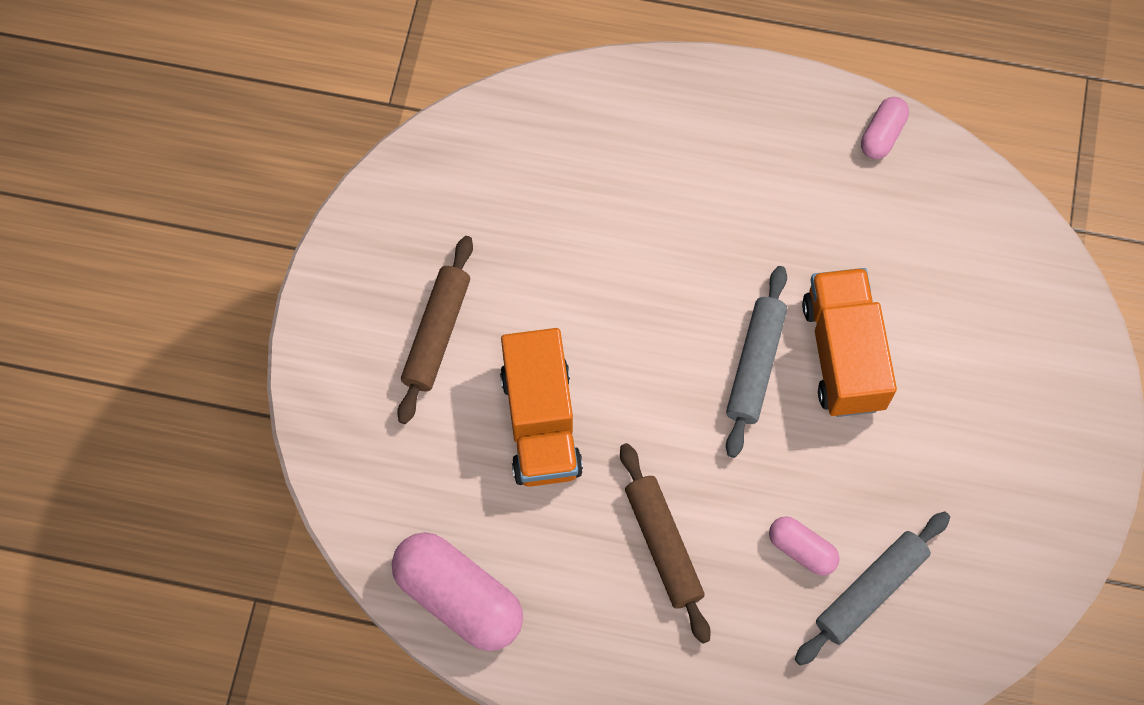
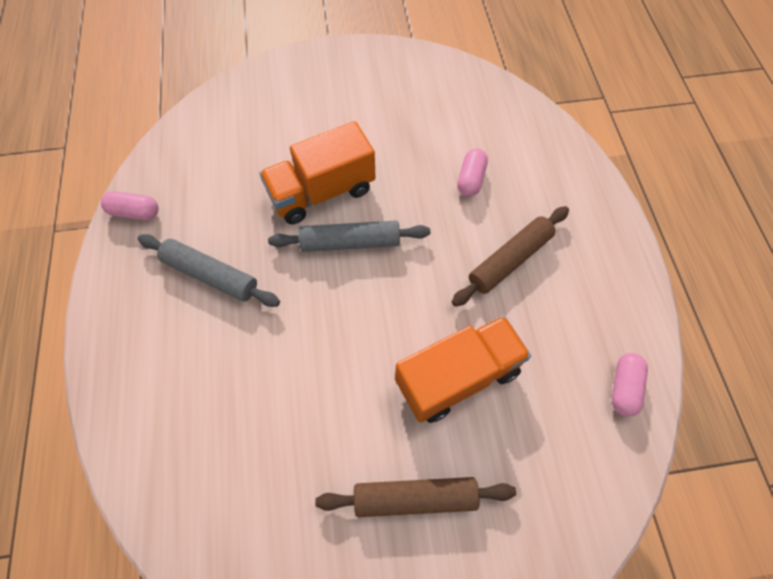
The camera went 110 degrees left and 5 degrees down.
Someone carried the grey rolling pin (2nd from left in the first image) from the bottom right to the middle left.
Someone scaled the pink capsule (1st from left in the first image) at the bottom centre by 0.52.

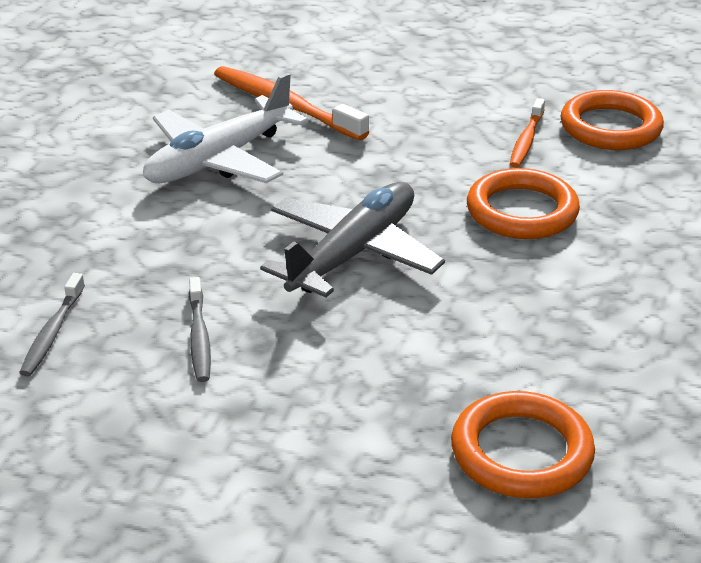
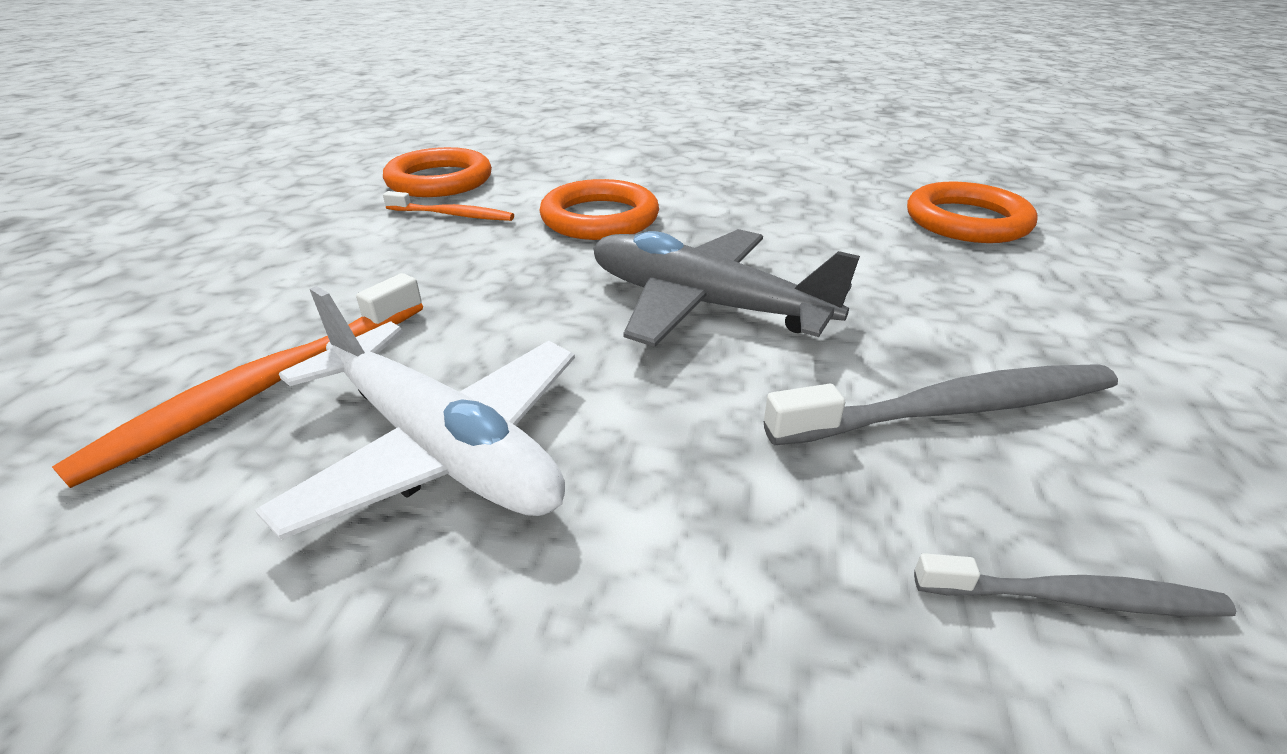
The camera went 95 degrees left and 0 degrees up.
Someone scaled the grey toothbrush (2nd from left in the first image) at the middle left by 1.73.

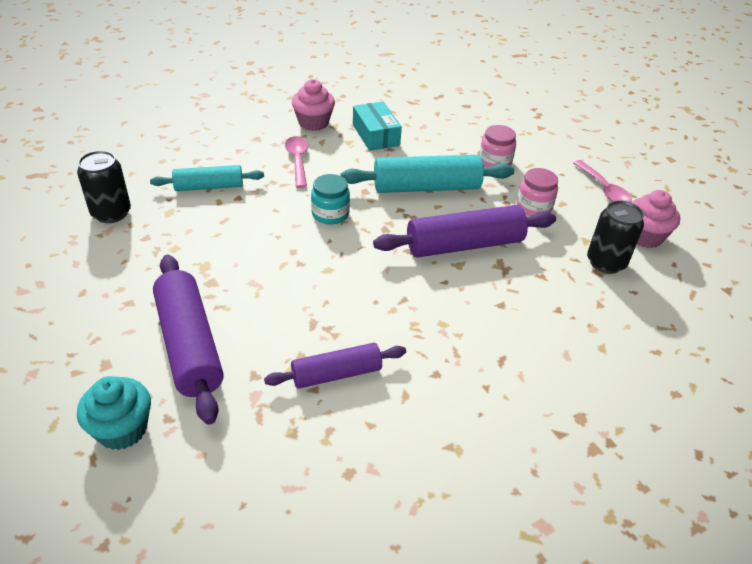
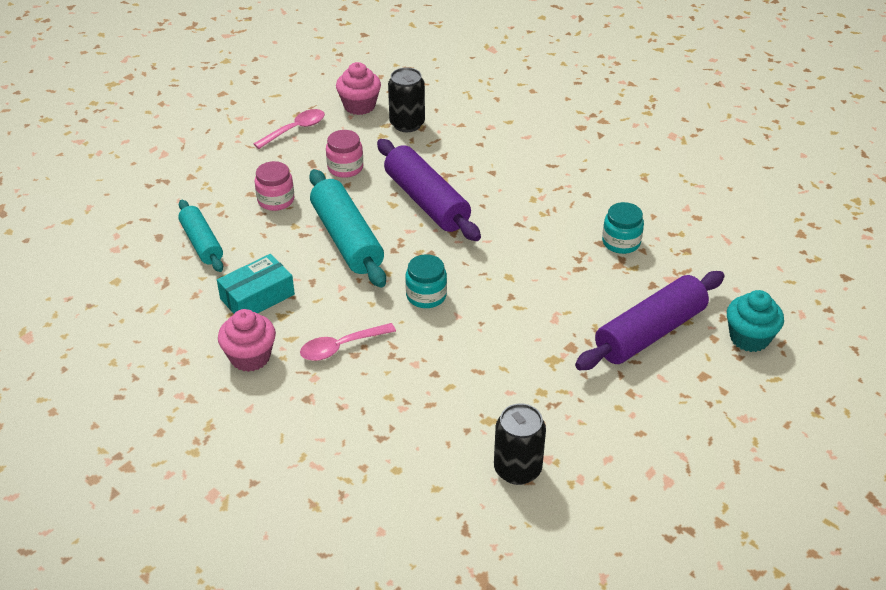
The camera went 105 degrees left and 0 degrees up.
Someone carried the turquoise rolling pin (1st from left) from the top left to the middle left.
Someone swapped the purple rolling pin (2nd from left) at the centre for the turquoise jar (2nd from left) at the middle right.

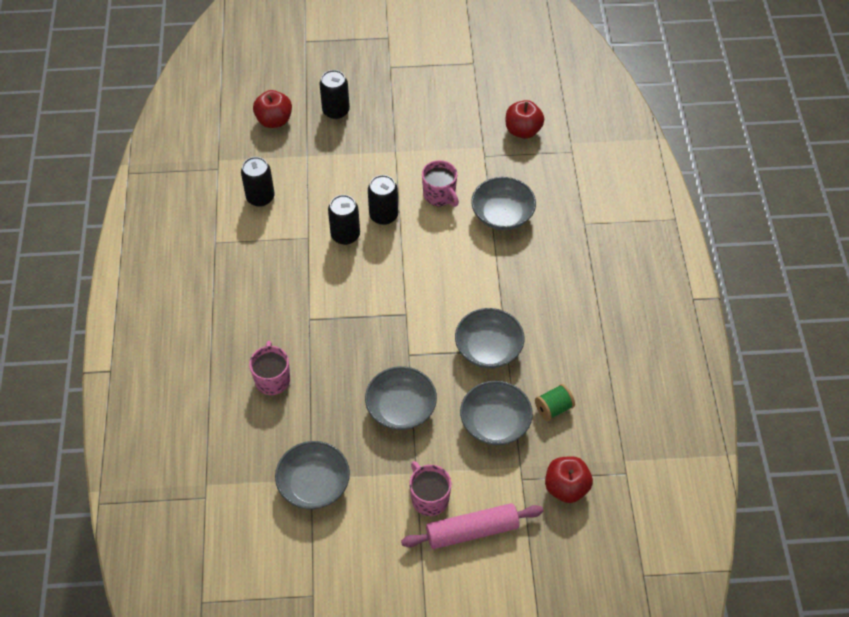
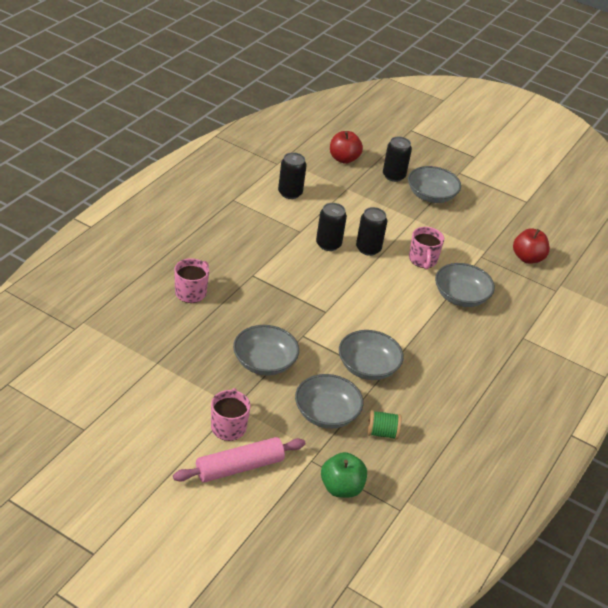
The camera went 30 degrees right and 15 degrees down.
Someone carried the grey bowl (1st from left in the first image) from the bottom centre to the top right.
Someone repainted the red apple (3rd from left) at the bottom right, which became the green apple at the bottom centre.
Someone rotated the pink rolling pin at the bottom centre by 45 degrees counterclockwise.

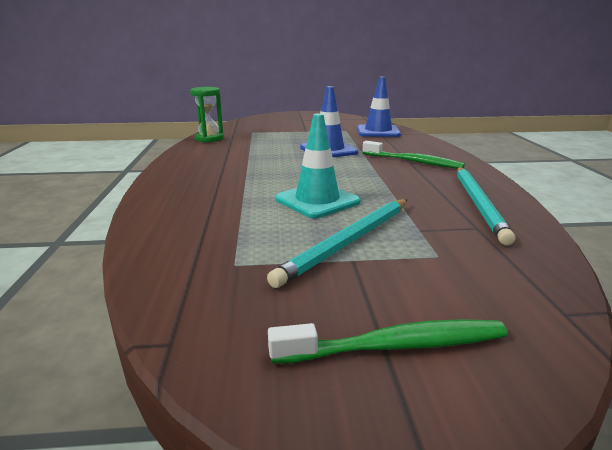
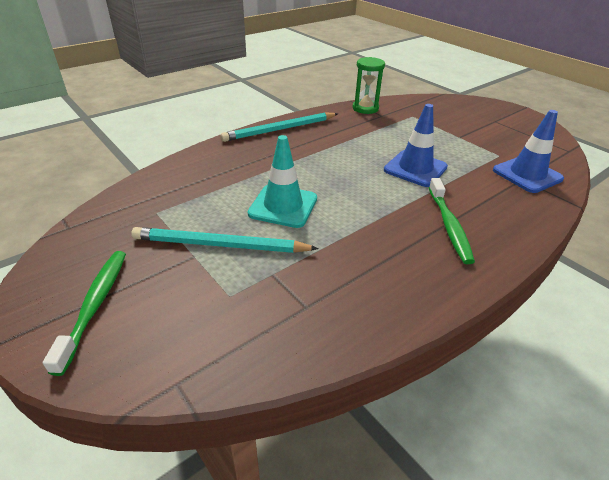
The camera went 55 degrees right and 15 degrees up.
Someone carried the turquoise pencil (2nd from left) from the middle right to the top centre.
Someone rotated the green toothbrush (1st from left) at the bottom centre by 135 degrees counterclockwise.

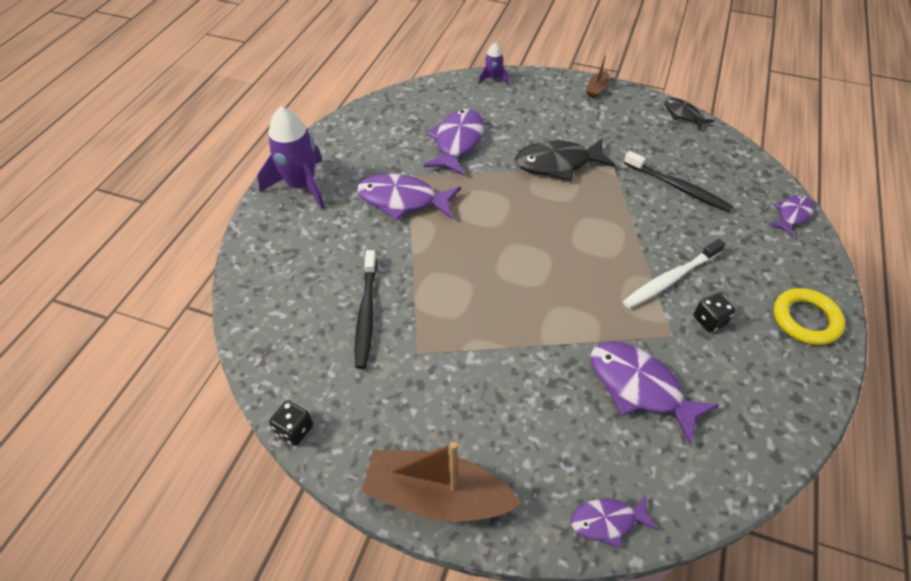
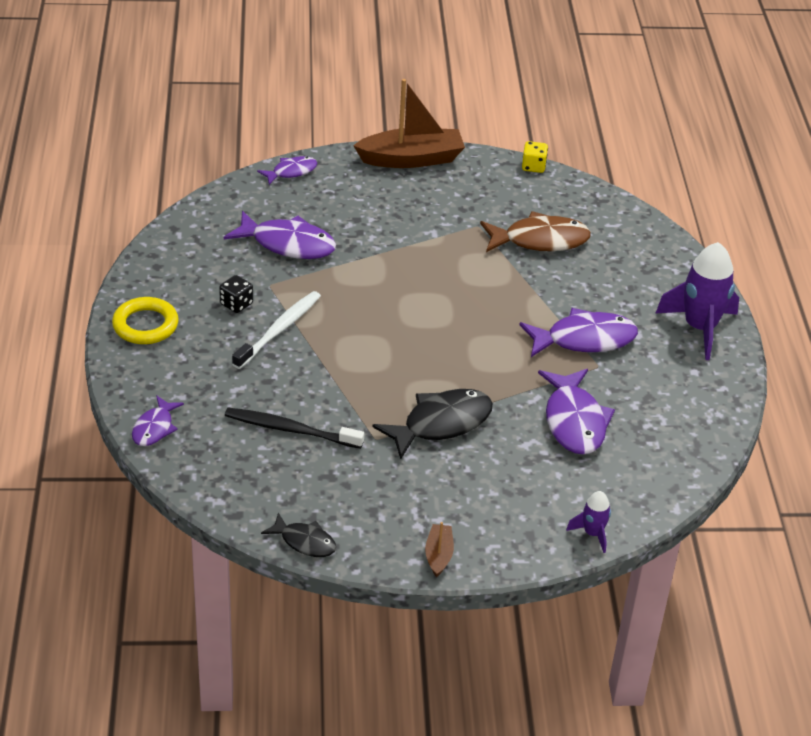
The camera went 155 degrees right and 10 degrees down.
Someone swapped the black toothbrush (1st from left) at the centre for the brown fish at the top centre.
Someone repainted the black dice (1st from left) at the bottom left, which became the yellow dice at the top centre.

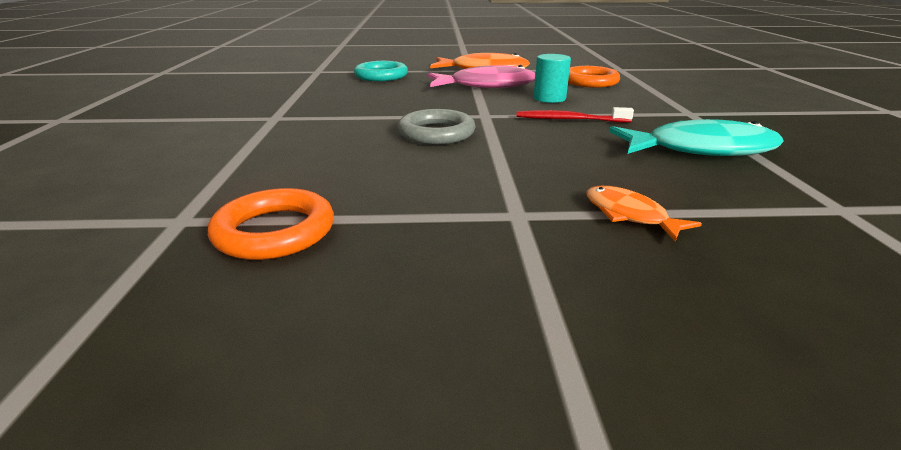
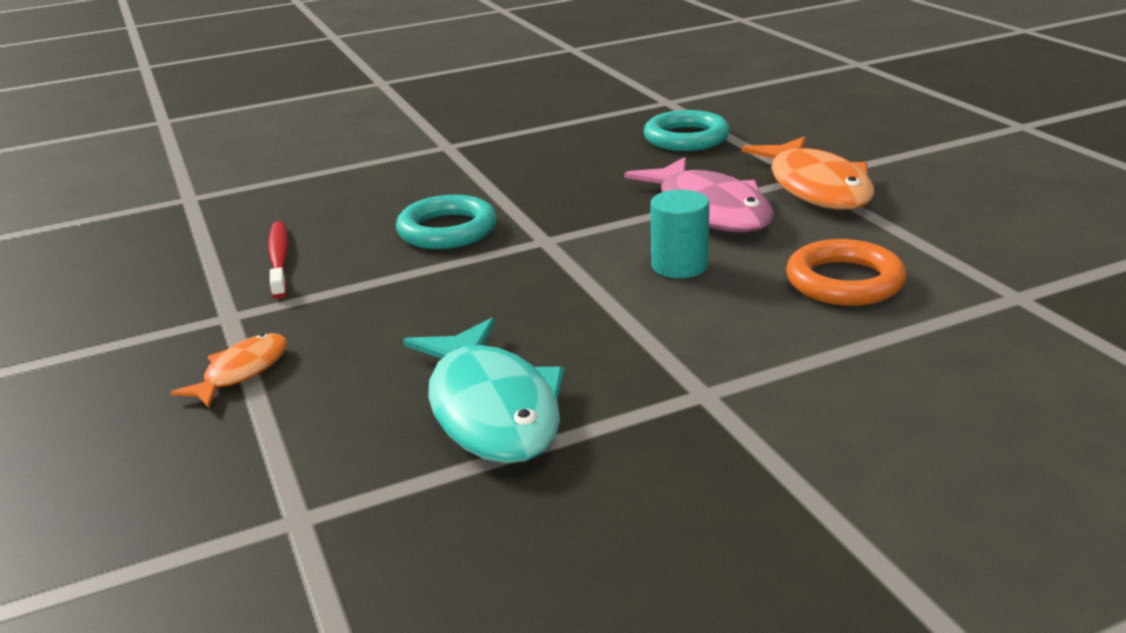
The camera went 70 degrees right and 0 degrees up.
Someone took away the orange ring (1st from left) at the middle left.
Someone carried the red toothbrush from the top centre to the middle left.
Someone repainted the grey ring at the top centre, which became the turquoise ring (1st from left) at the centre.

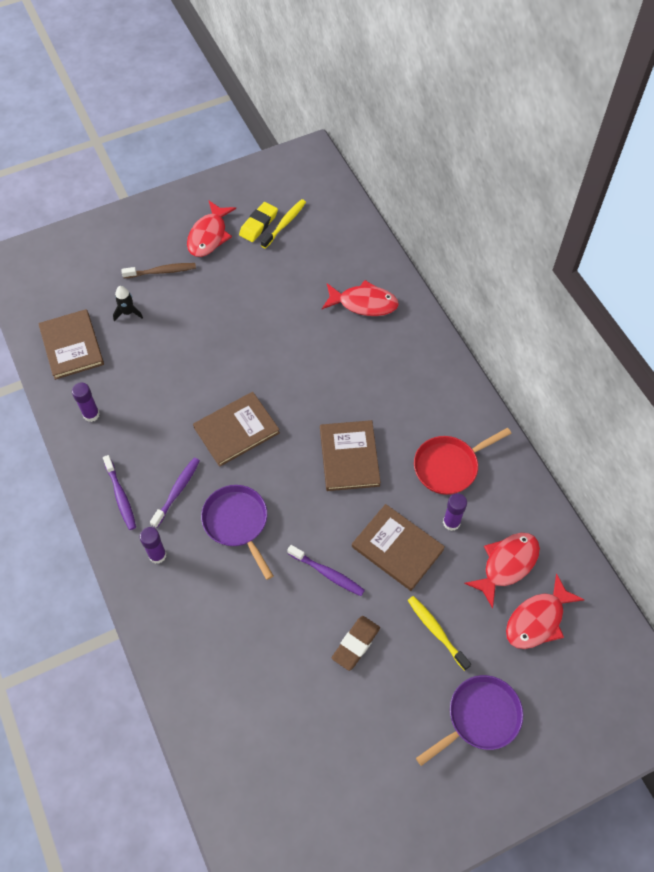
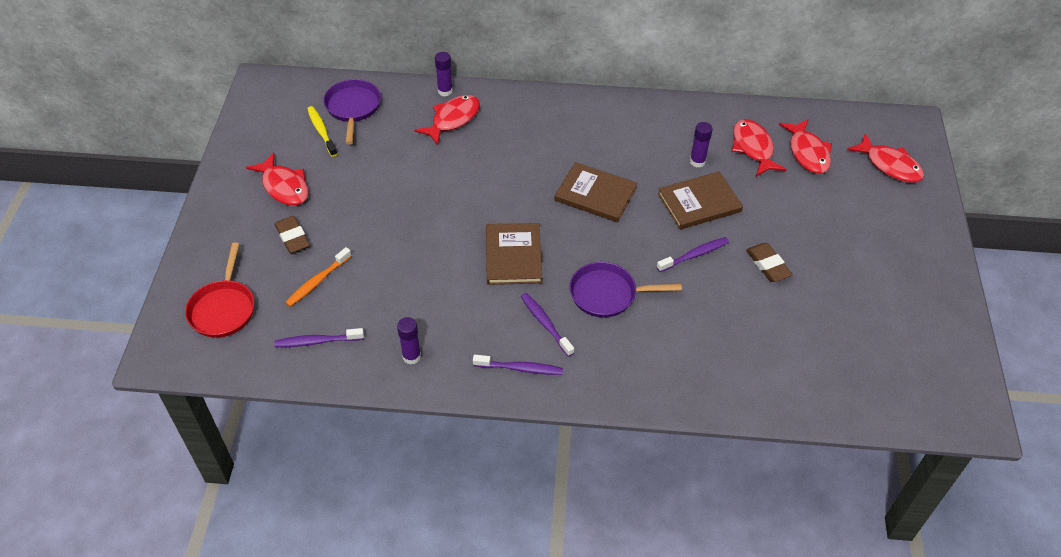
The camera went 60 degrees left and 10 degrees down.
Someone took away the yellow eraser at the top centre.
Someone took away the yellow toothbrush (2nd from left) at the bottom right.
Someone put down the red fish (5th from left) at the top right.
Someone carried the purple glue stick (2nd from left) from the middle left to the top centre.
Someone carried the red pan from the middle right to the middle left.
Someone carried the purple pan (2nd from left in the first image) from the bottom right to the top left.
Someone swapped the brown book (1st from left) at the middle left for the purple toothbrush (1st from left) at the middle left.
Someone swapped the black rocket at the middle left for the orange toothbrush at the middle left.
Someone swapped the brown toothbrush at the top left for the brown eraser (1st from left) at the middle left.

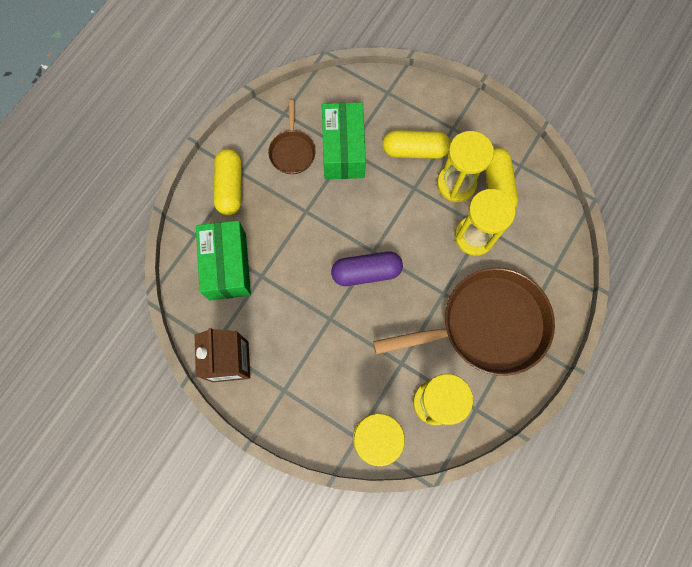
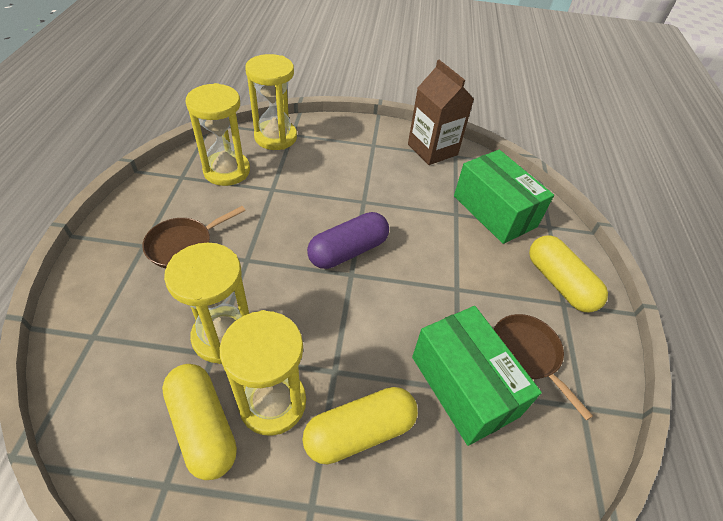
The camera went 150 degrees right and 25 degrees down.
Someone scaled the brown pan (2nd from left in the first image) at the middle right by 0.47.

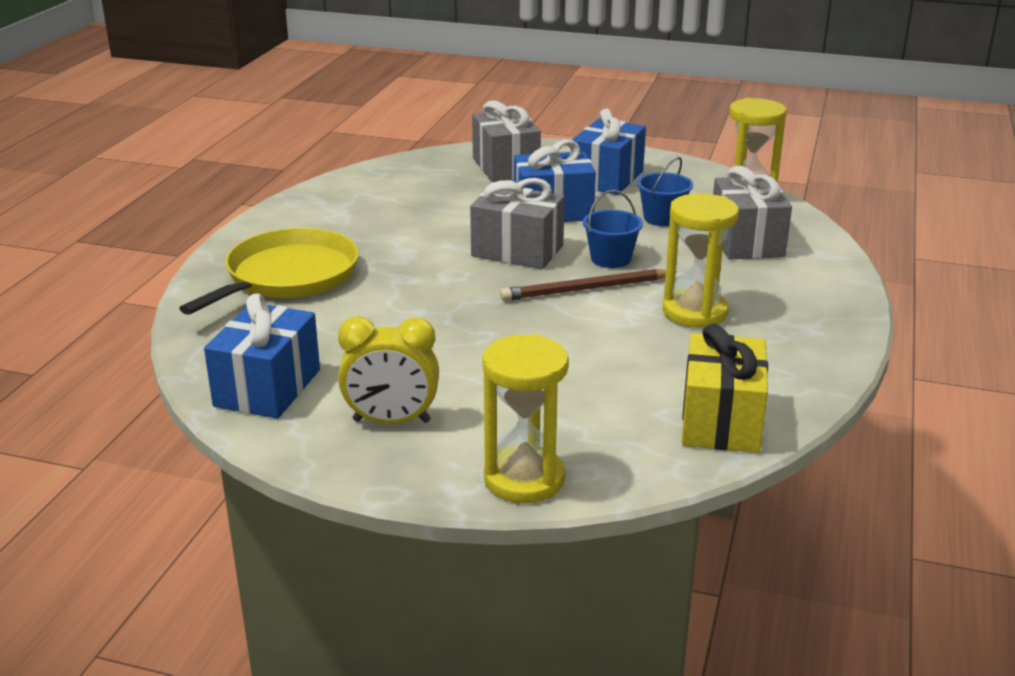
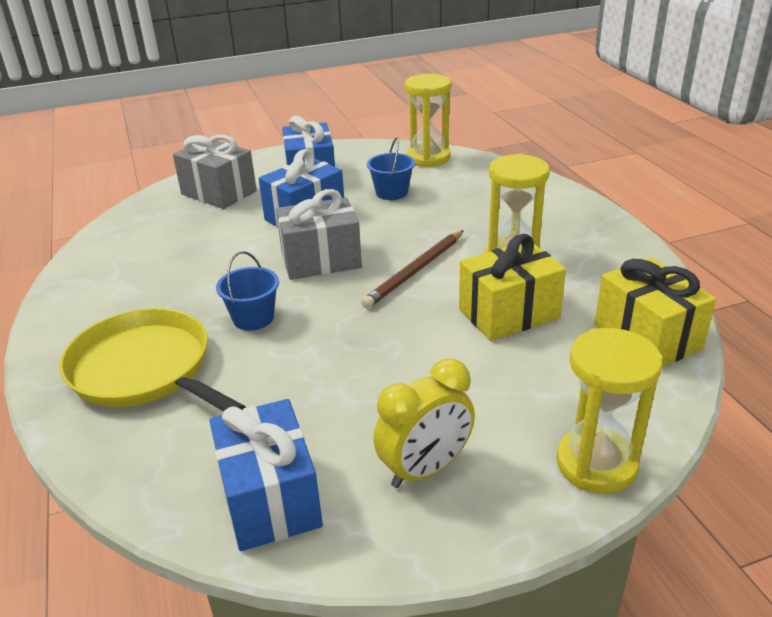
The camera went 35 degrees left and 5 degrees up.
Someone took away the grey gift (3rd from left) at the top right.
Someone put down the yellow gift (1st from left) at the centre.
Someone carried the blue bucket (1st from left) from the centre to the middle left.
Someone rotated the yellow pan at the middle left by 45 degrees counterclockwise.

